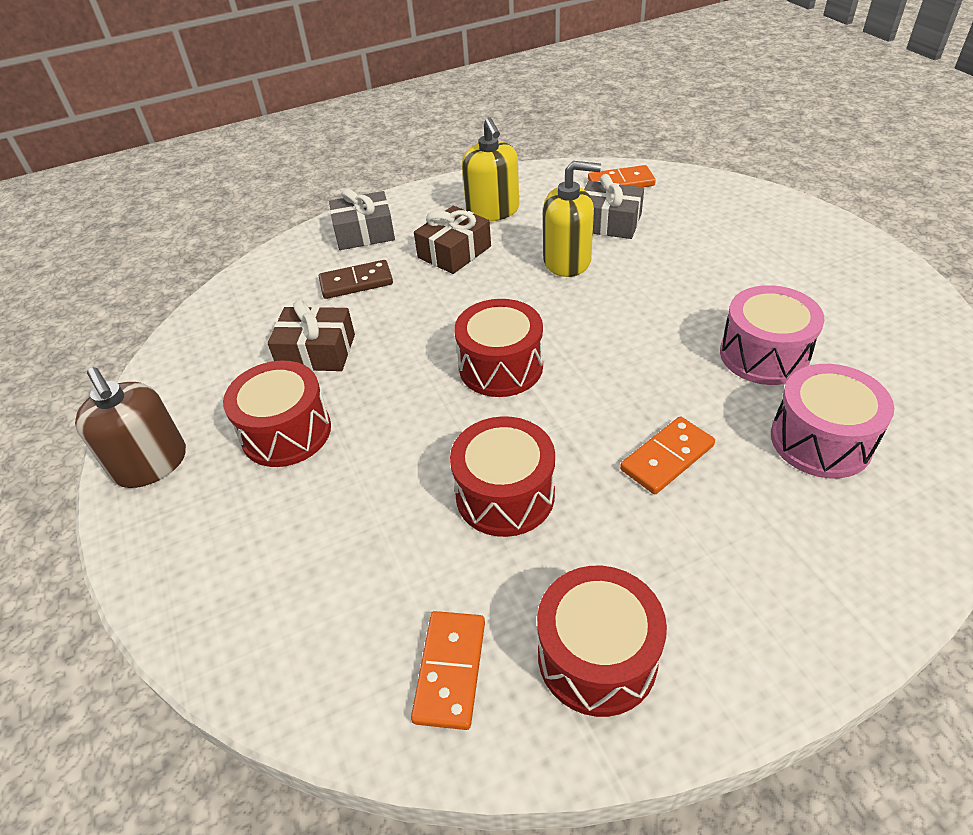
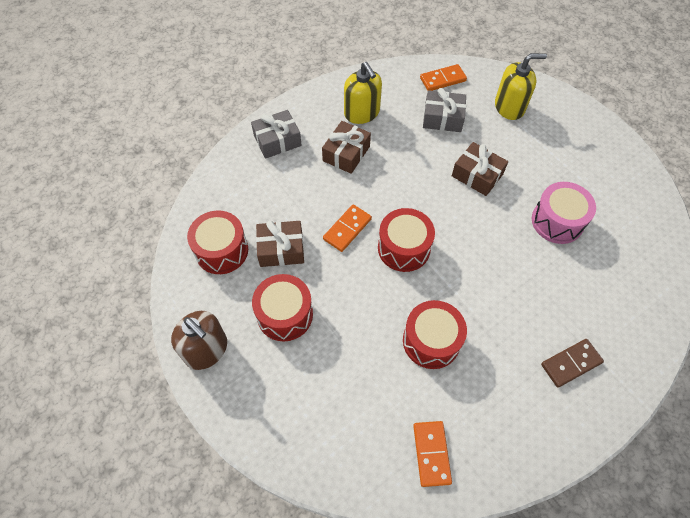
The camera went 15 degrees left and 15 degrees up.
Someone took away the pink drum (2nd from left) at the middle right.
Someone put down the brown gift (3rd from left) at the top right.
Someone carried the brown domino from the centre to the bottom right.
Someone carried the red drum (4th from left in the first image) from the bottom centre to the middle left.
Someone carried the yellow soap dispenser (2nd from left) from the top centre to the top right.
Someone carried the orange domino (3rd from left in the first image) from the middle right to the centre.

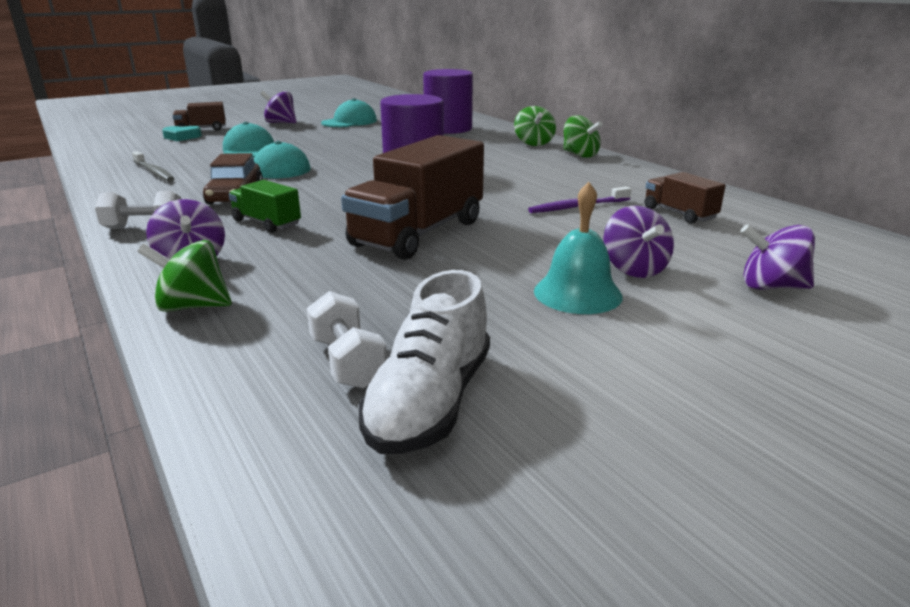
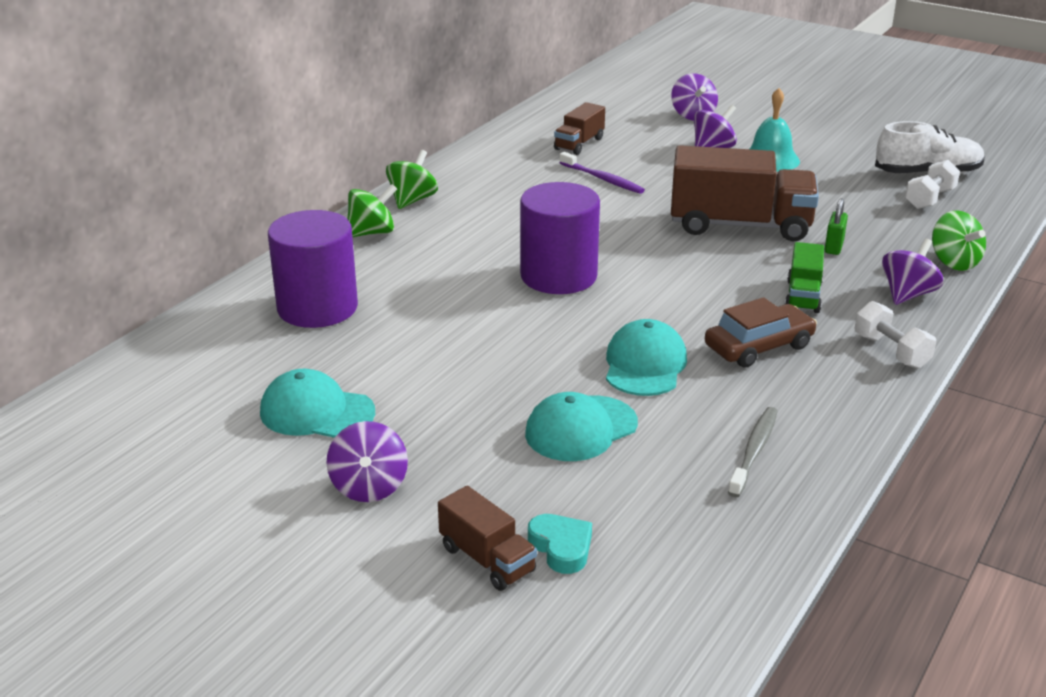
The camera went 115 degrees left and 5 degrees up.
Someone put down the green padlock at the top right.

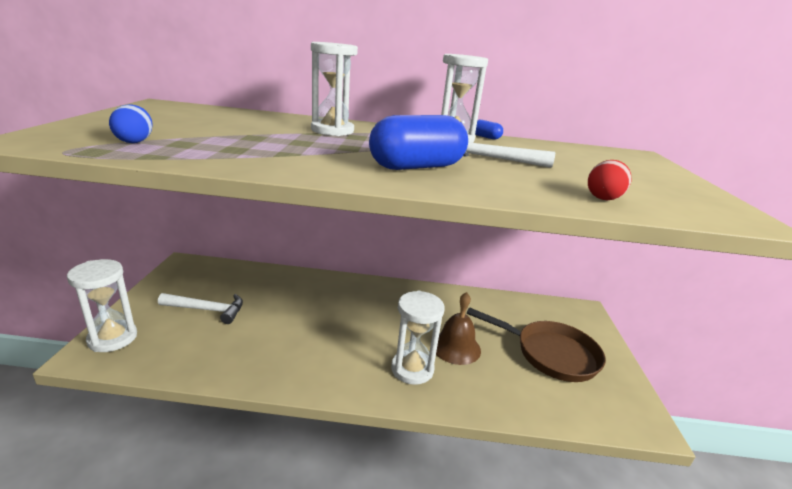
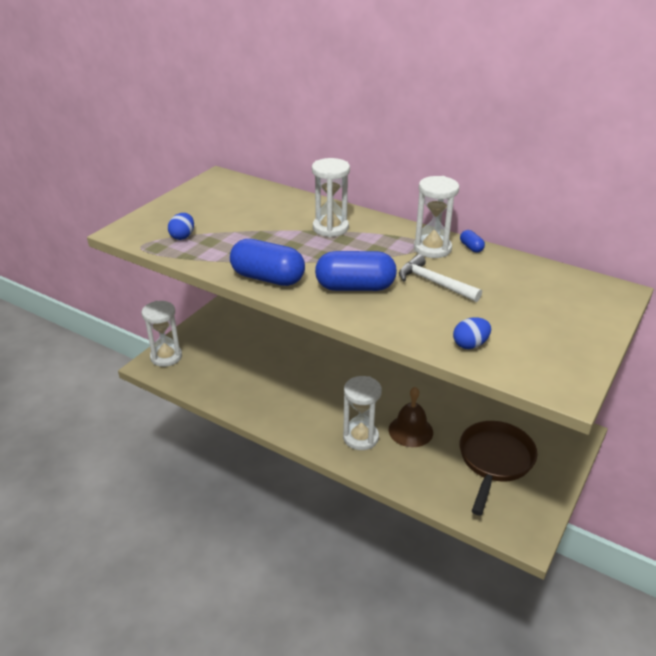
The camera went 30 degrees right and 10 degrees up.
Someone took away the white hammer (1st from left) at the middle left.
Someone put down the blue capsule (1st from left) at the centre.
Someone repainted the red egg at the middle right, which became the blue egg (2nd from left) at the middle right.
Someone rotated the brown pan at the bottom right by 120 degrees counterclockwise.

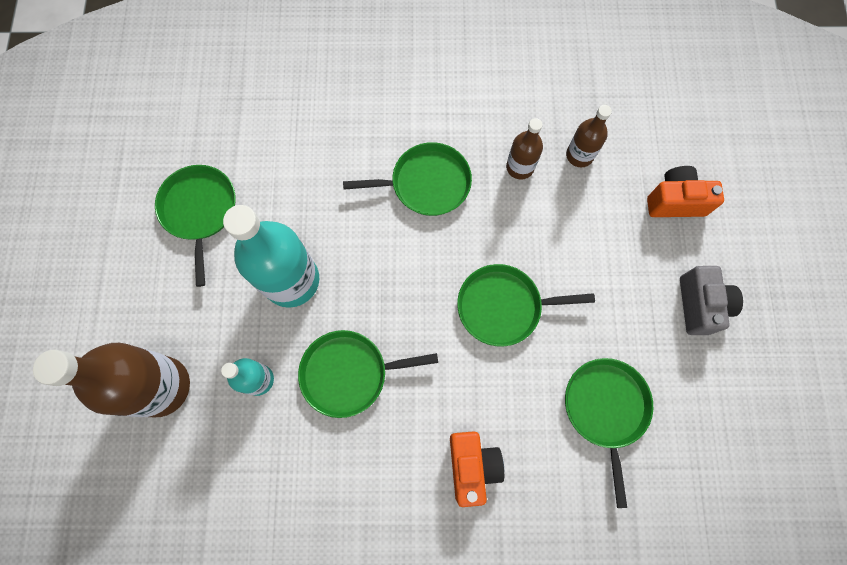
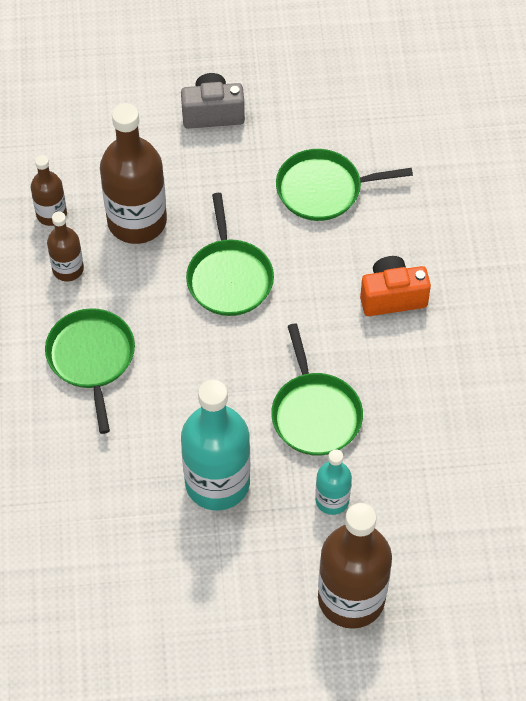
The camera went 95 degrees left and 15 degrees down.
Someone took away the green pan (1st from left) at the middle left.
Someone took away the orange camera (2nd from left) at the middle right.
Someone put down the brown bottle (3rd from left) at the top left.

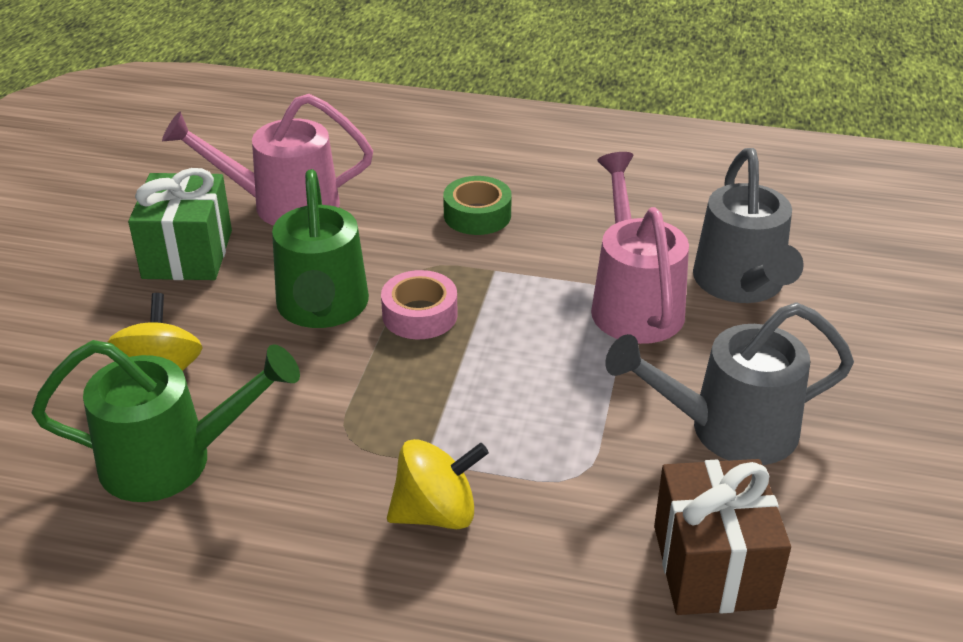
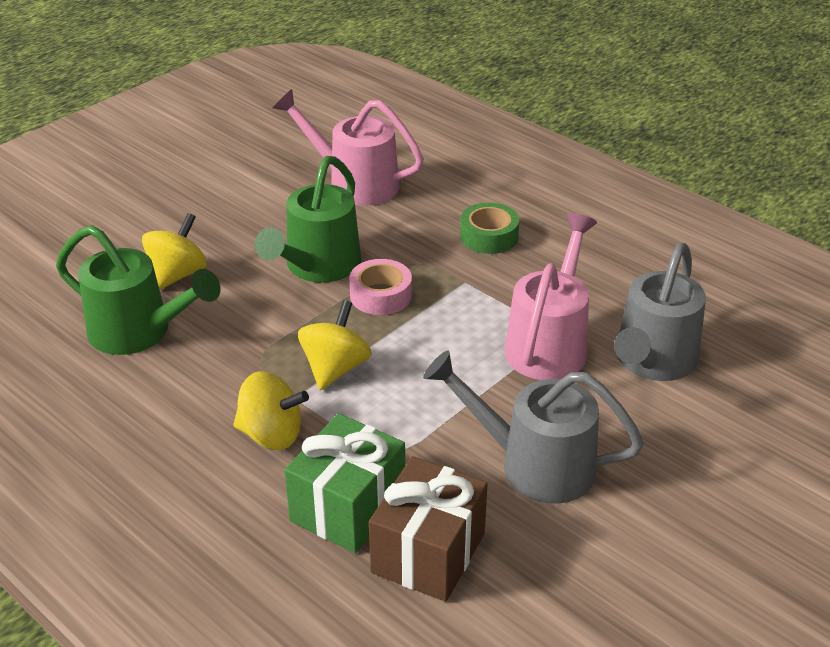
The camera went 30 degrees right and 0 degrees up.
Someone put down the yellow spinning top (3rd from left) at the centre.
Someone carried the green gift from the middle left to the bottom centre.

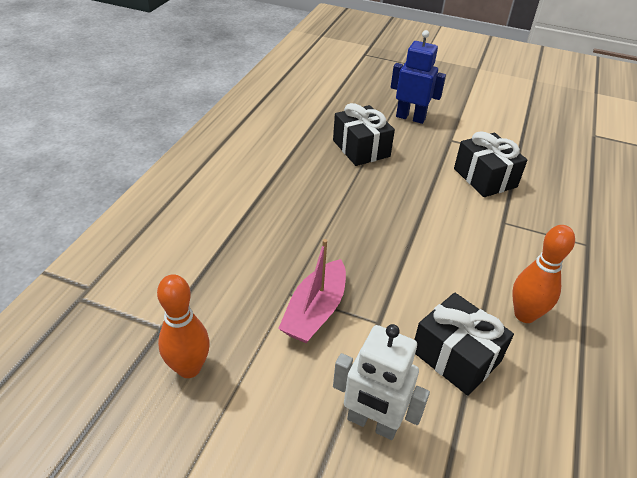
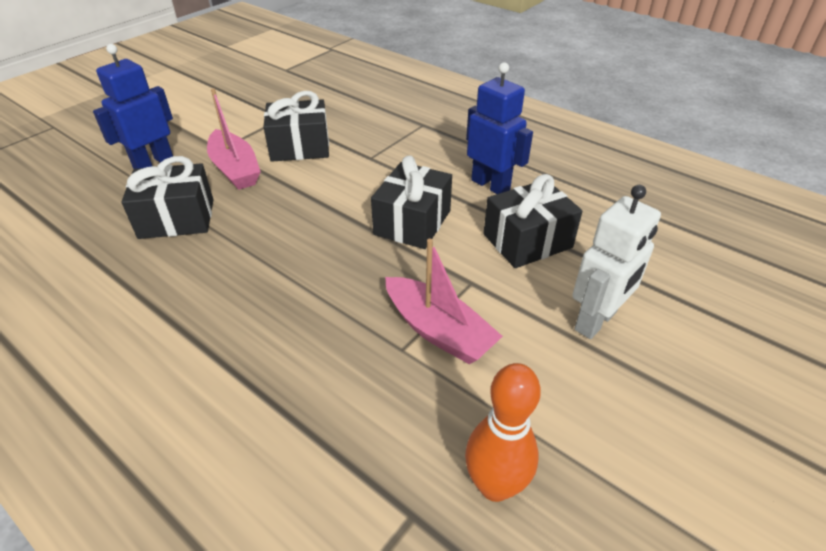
The camera went 70 degrees left and 0 degrees up.
Someone put down the pink boat (1st from left) at the top left.
Someone put down the black gift (3rd from left) at the centre.
Someone swapped the orange bowling pin (2nd from left) at the middle right for the blue robot (2nd from left) at the top centre.

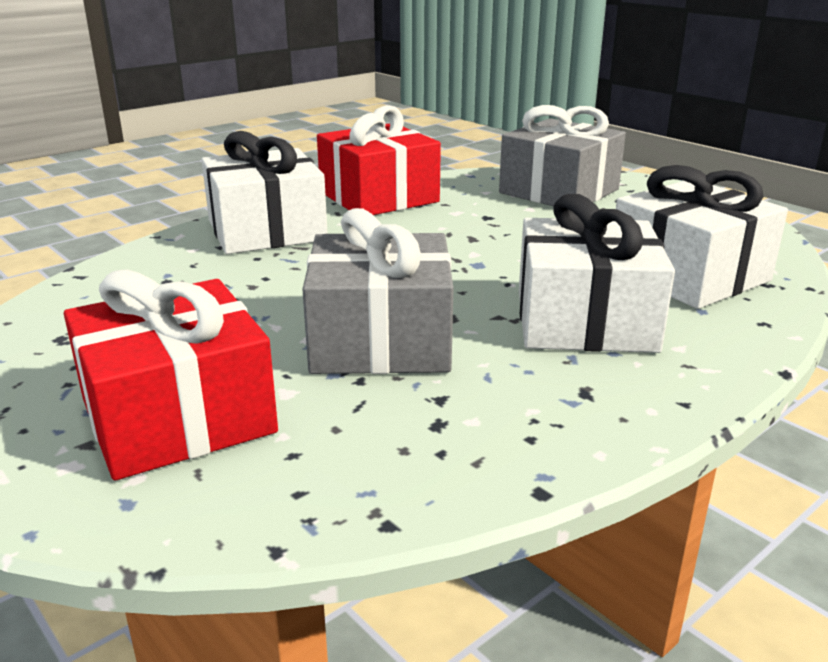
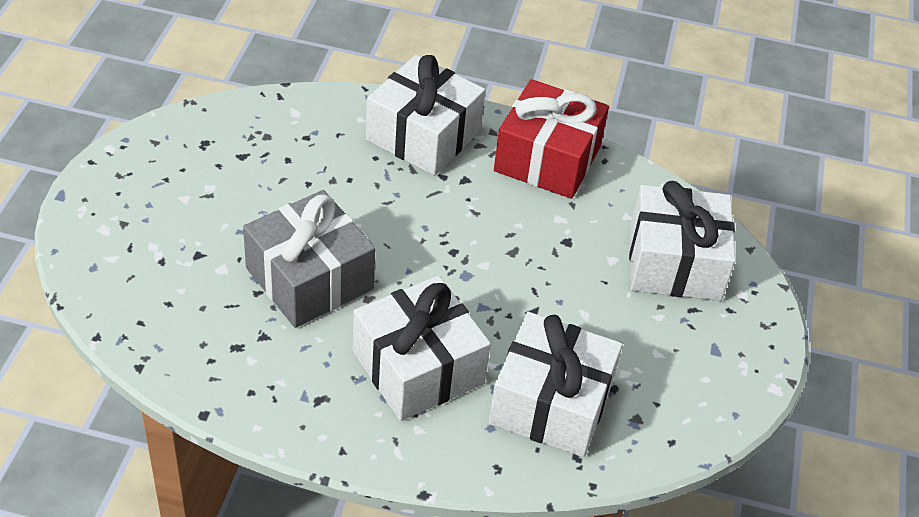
The camera went 50 degrees right and 20 degrees up.
Someone took away the red gift (1st from left) at the middle left.
Someone repainted the grey gift (2nd from left) at the top right, which became the white gift (4th from left) at the middle right.

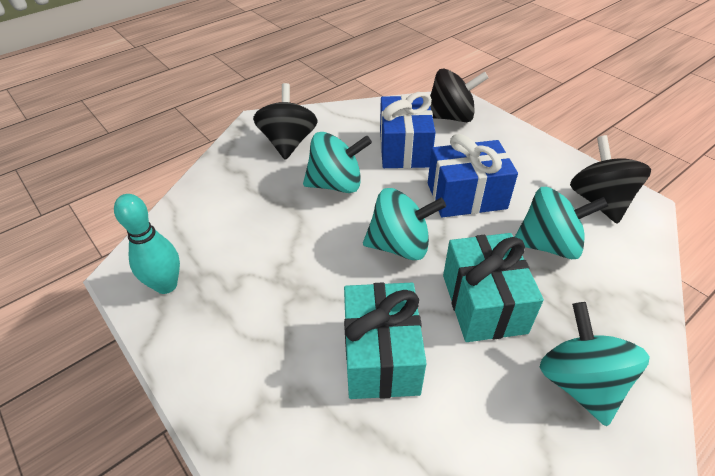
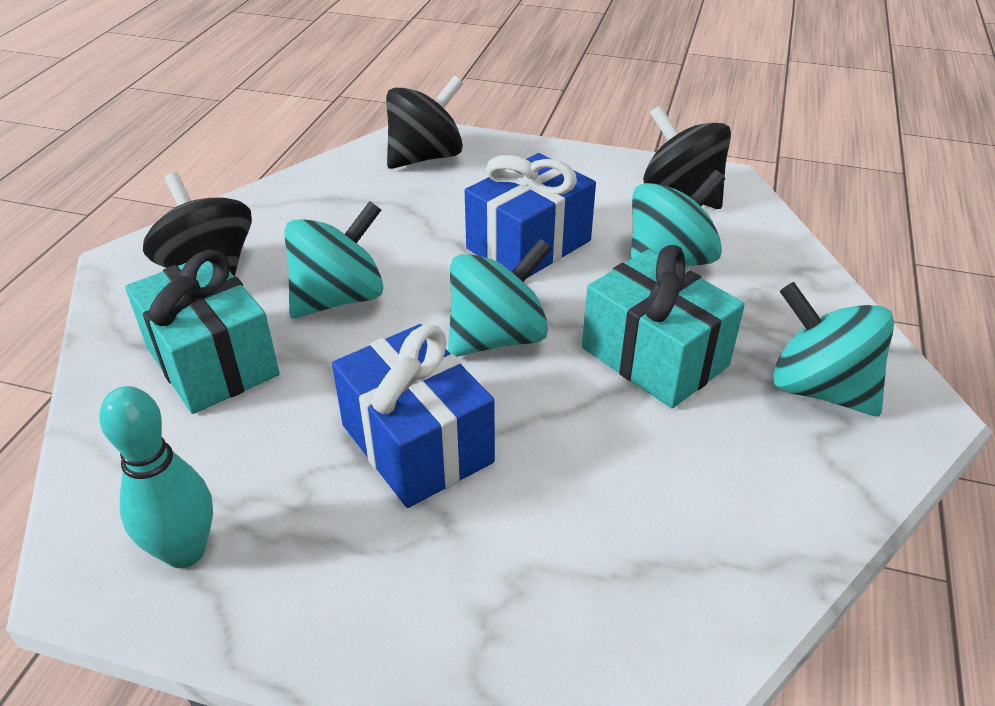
The camera went 35 degrees left and 5 degrees down.
Someone carried the turquoise gift (1st from left) from the bottom centre to the middle left.
Someone carried the blue gift (1st from left) from the top centre to the centre.

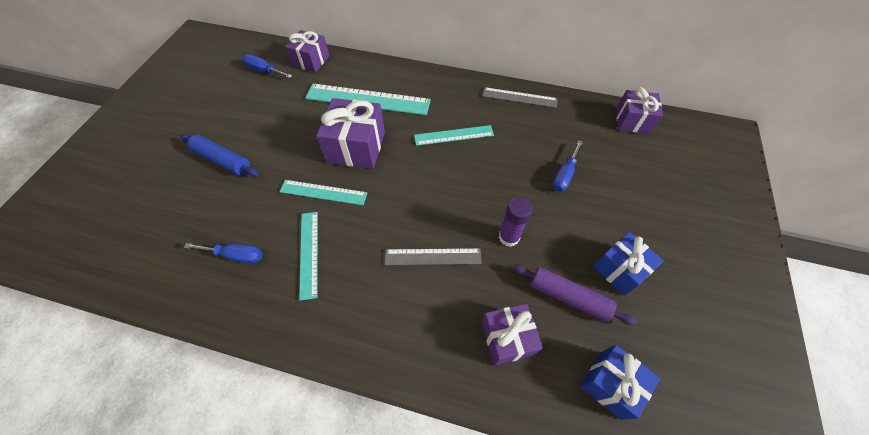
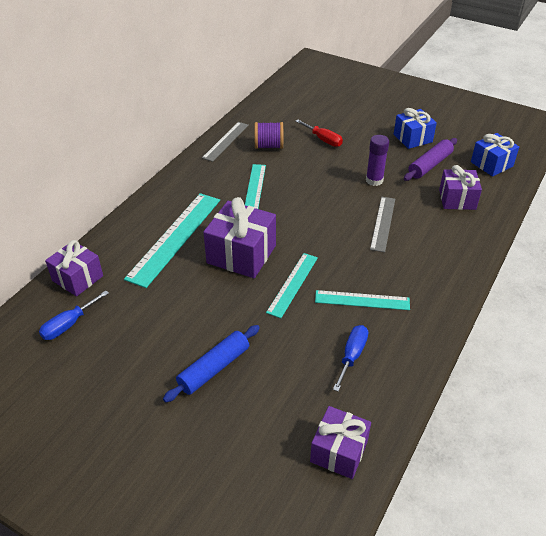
The camera went 75 degrees left and 15 degrees down.
Someone put down the purple spool at the top centre.
Someone carried the purple gift (4th from left in the first image) from the top right to the bottom centre.
Someone repainted the blue screwdriver (3rd from left) at the centre, which became the red screwdriver at the top centre.

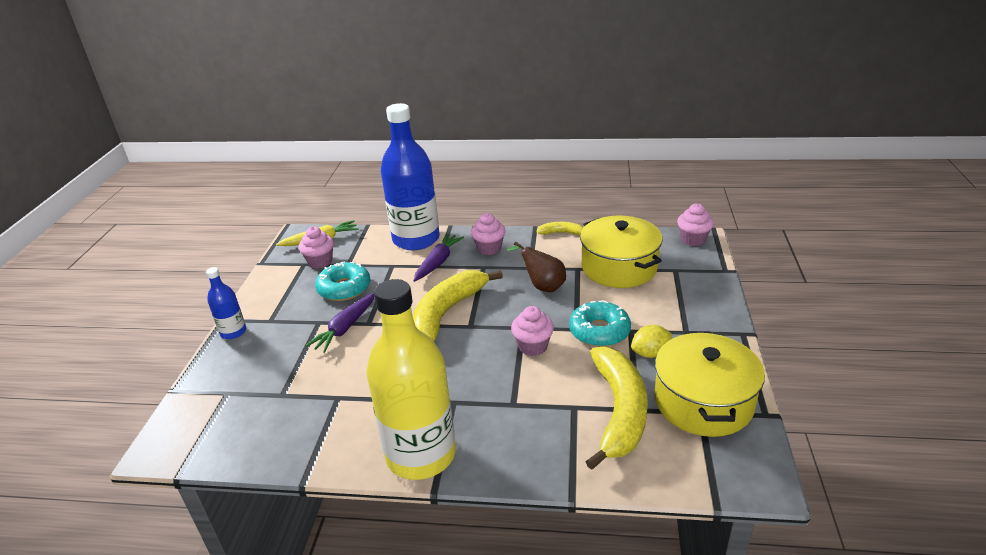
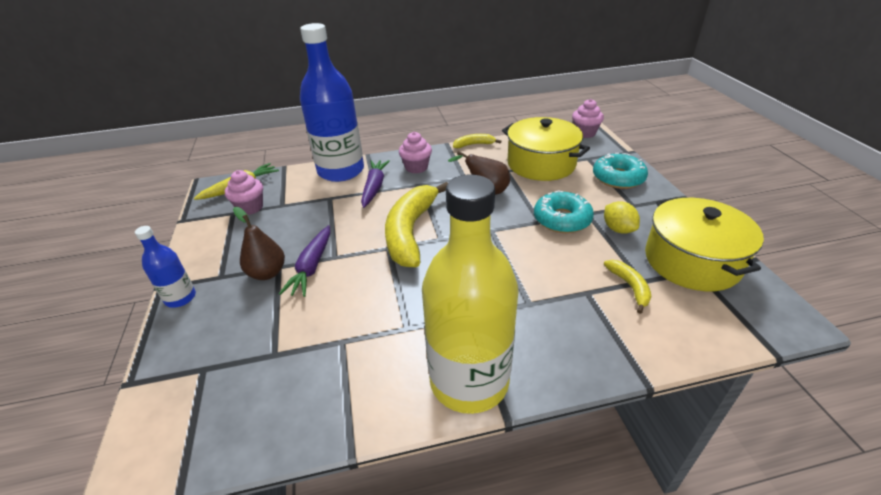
The camera went 20 degrees left and 5 degrees up.
Someone took away the pink cupcake (3rd from left) at the centre.
Someone put down the brown pear (1st from left) at the middle left.
Someone carried the turquoise donut (1st from left in the first image) from the centre to the middle right.
Someone rotated the yellow lemon at the centre by 75 degrees counterclockwise.
Someone scaled the yellow banana (3rd from left) at the bottom centre by 0.47.

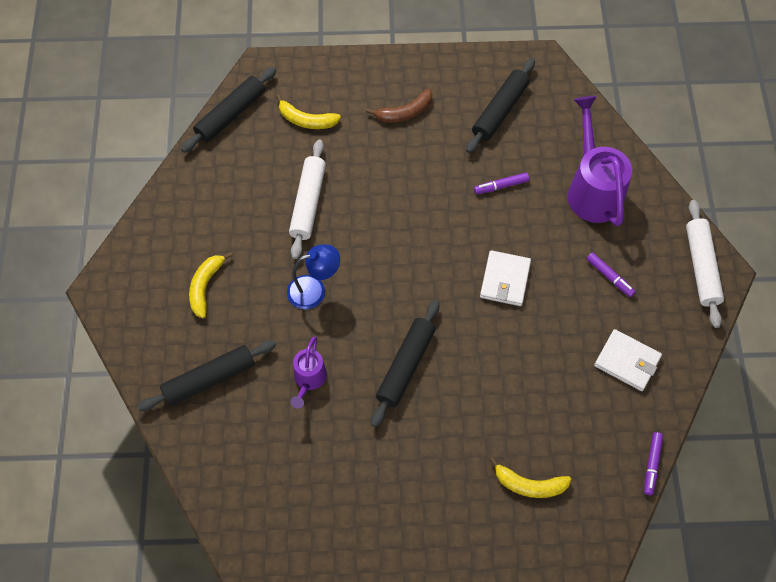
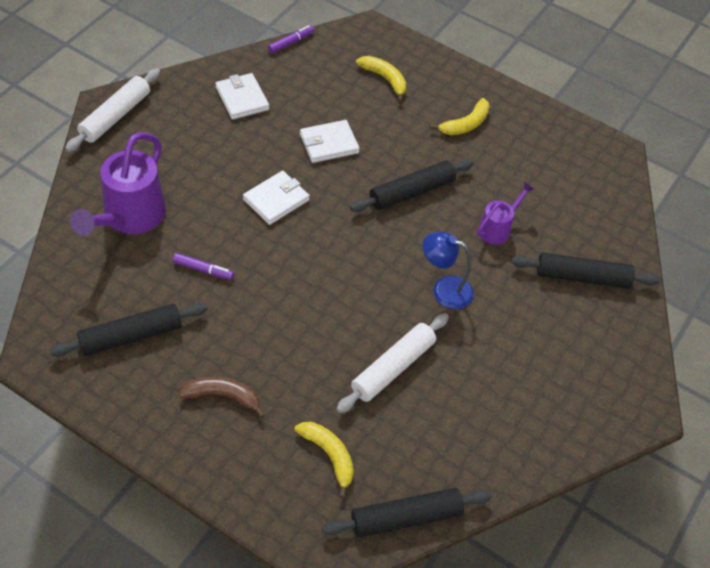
The camera went 150 degrees left and 10 degrees down.
Someone took away the purple marker (2nd from left) at the middle right.
Someone put down the white wallet (3rd from left) at the top centre.
Someone carried the yellow banana (1st from left in the first image) from the middle left to the top centre.

